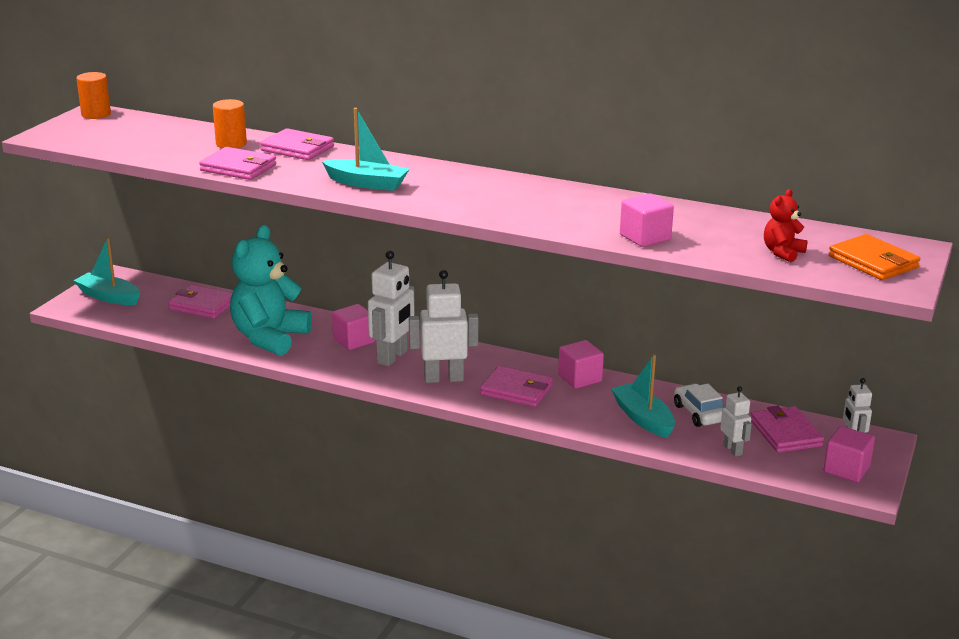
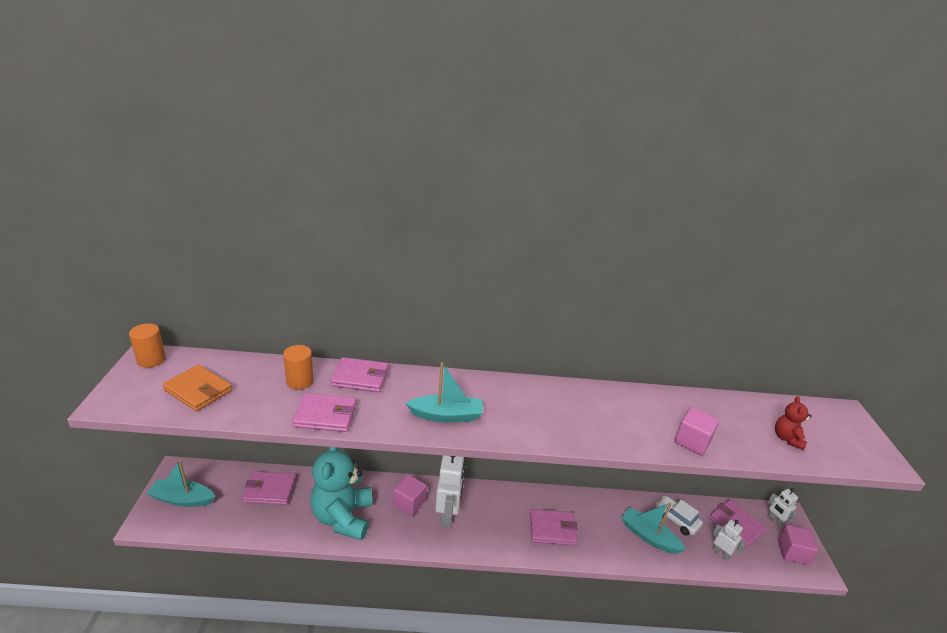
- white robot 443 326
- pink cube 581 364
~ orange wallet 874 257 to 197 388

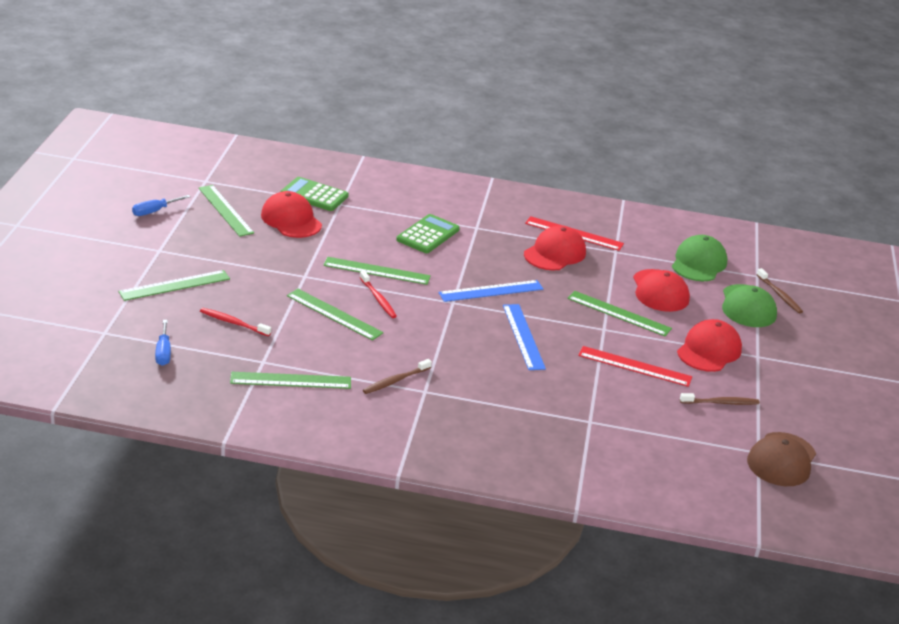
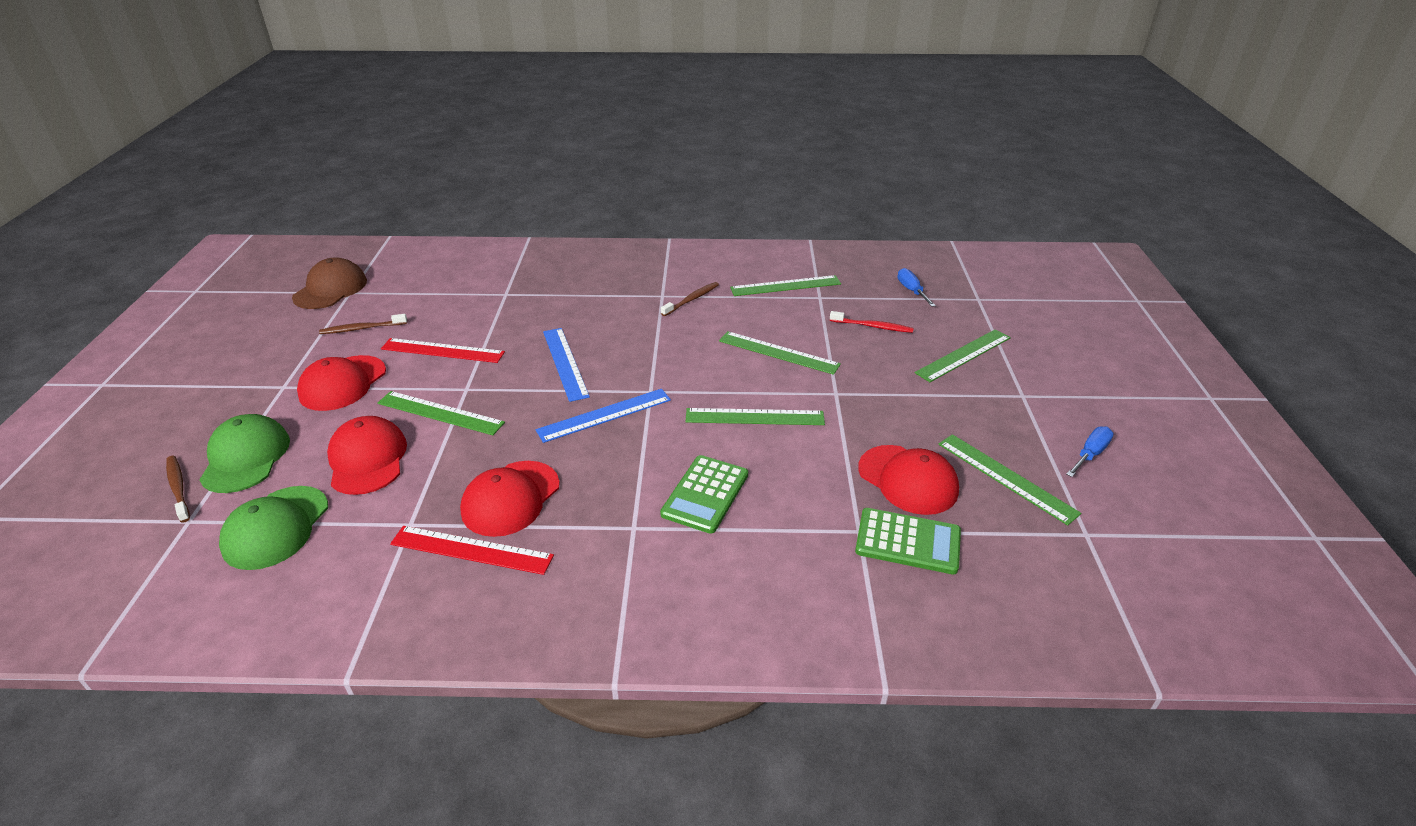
- red toothbrush 378 294

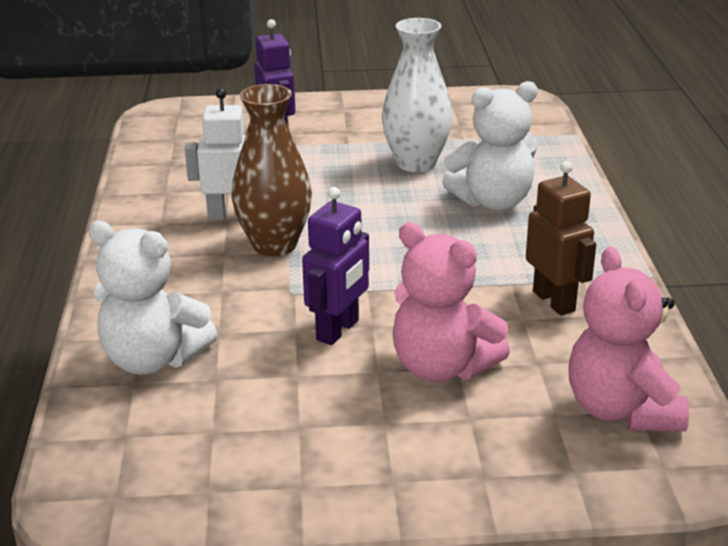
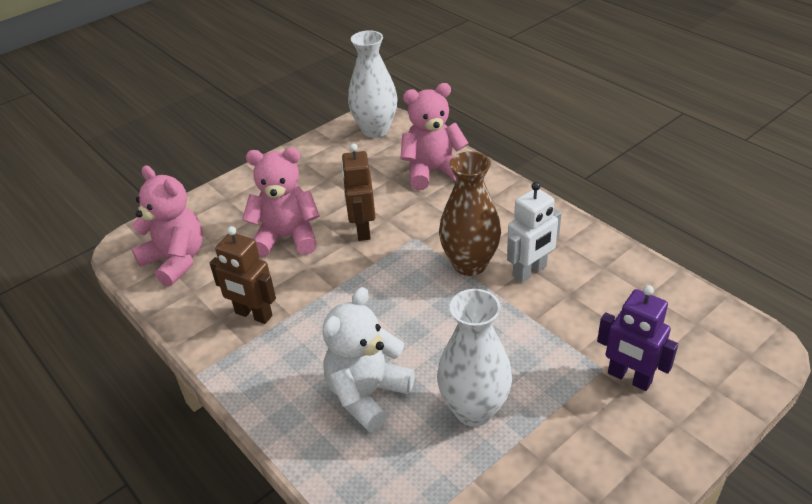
+ white vase 372 84
~ white teddy bear 153 298 to pink teddy bear 434 136
~ purple robot 335 266 to brown robot 358 192

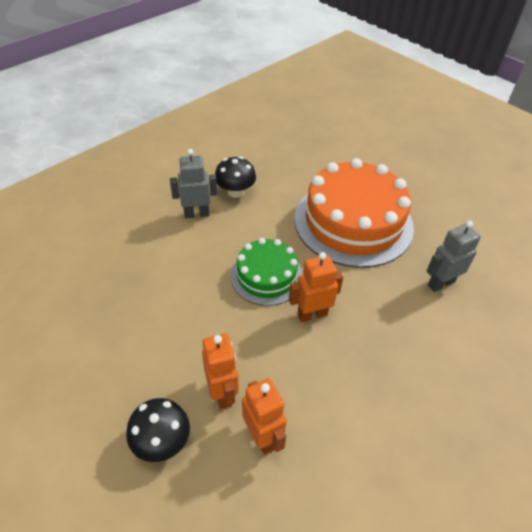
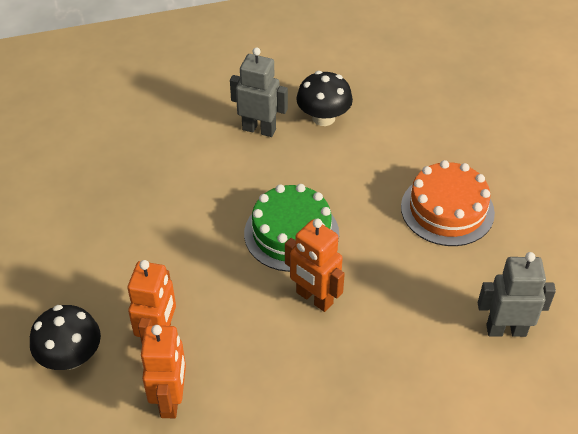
~ orange robot 316 287 = 315 265 150 degrees counterclockwise
~ orange cake 354 213 = 448 203 x0.55

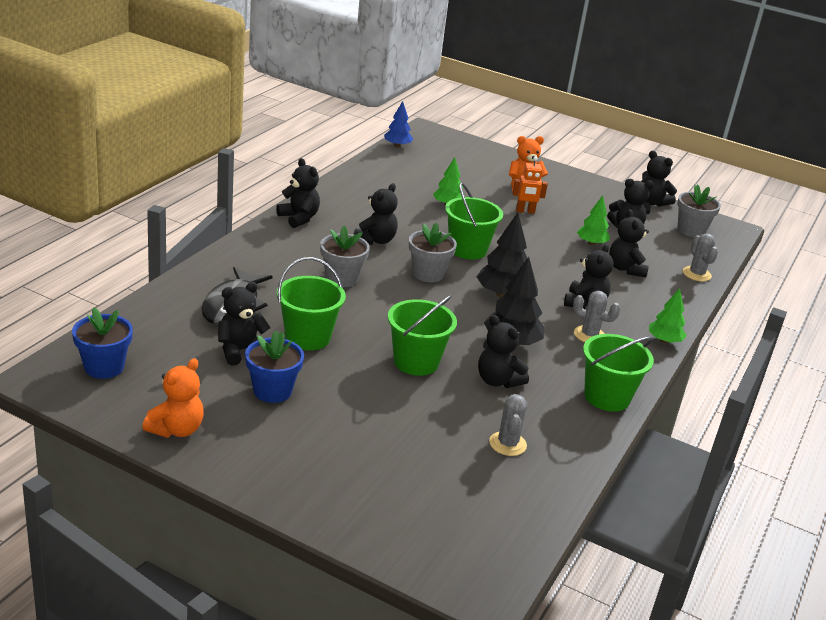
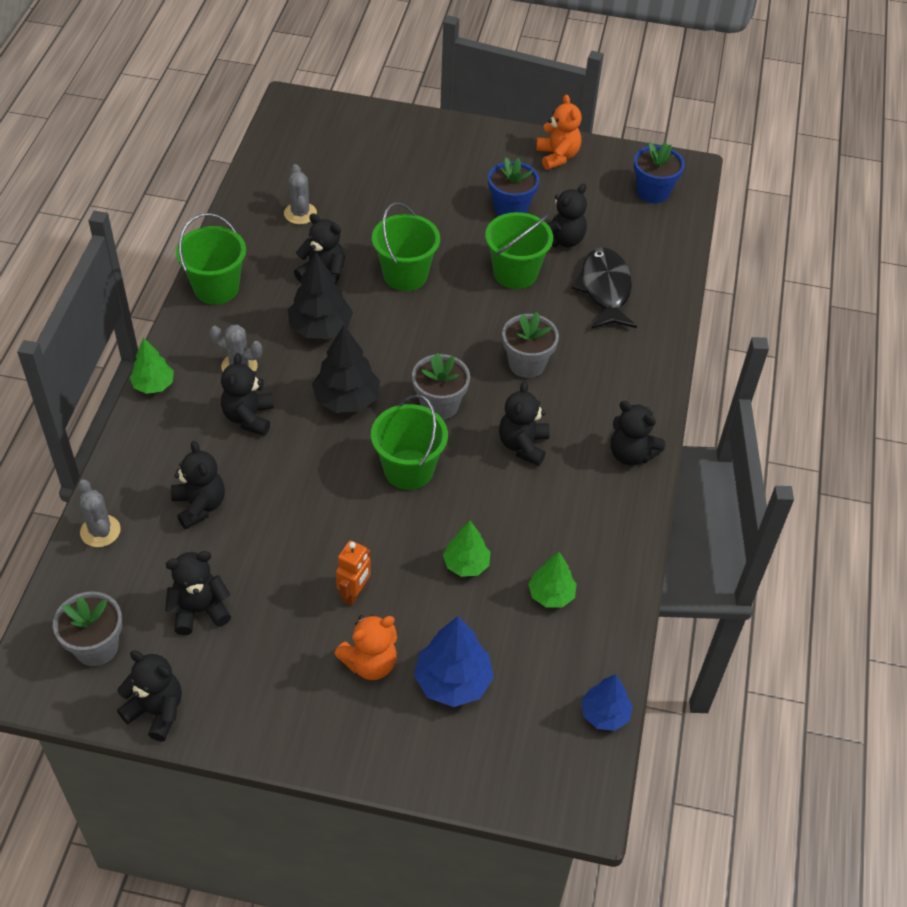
+ blue tree 454 661
~ green tree 593 220 to 552 579
~ orange teddy bear 173 398 = 559 132 150 degrees clockwise
~ orange robot 530 185 = 353 573 135 degrees clockwise

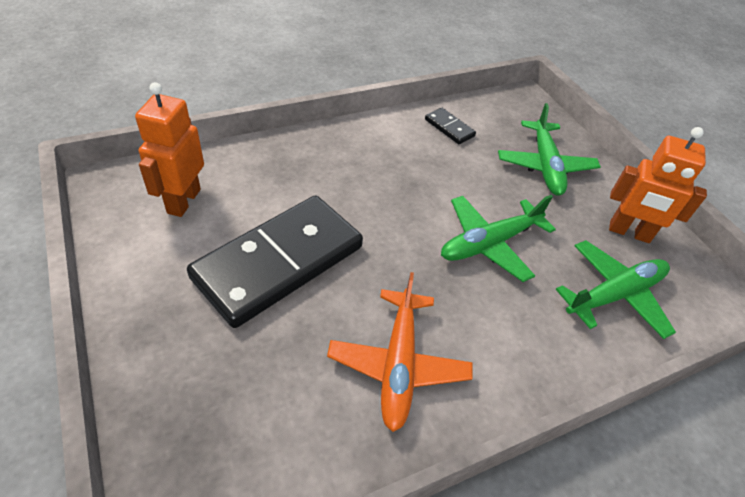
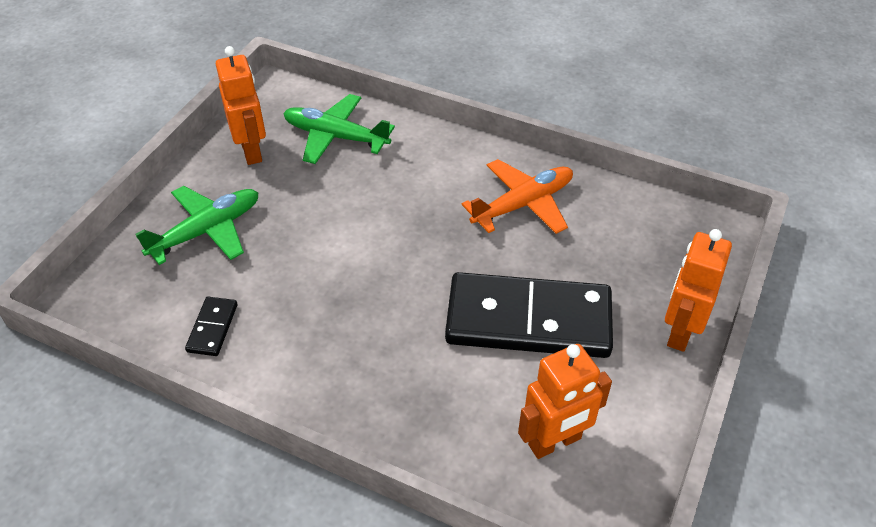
- green plane 498 238
+ orange robot 698 290

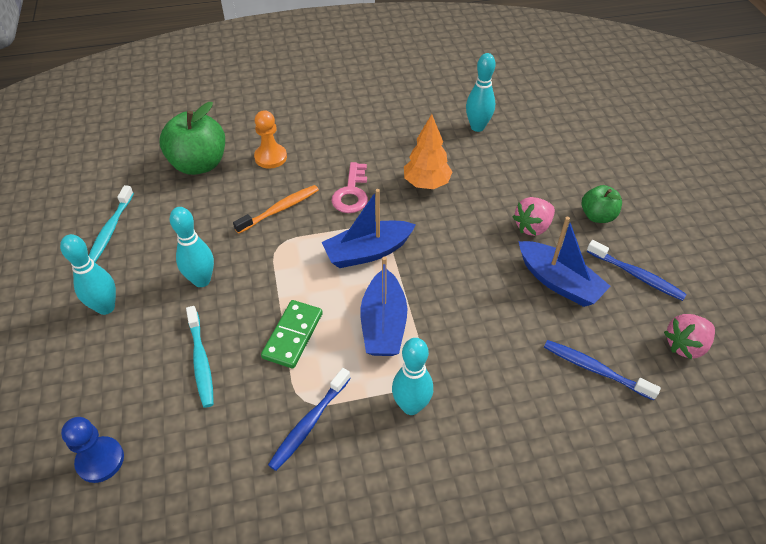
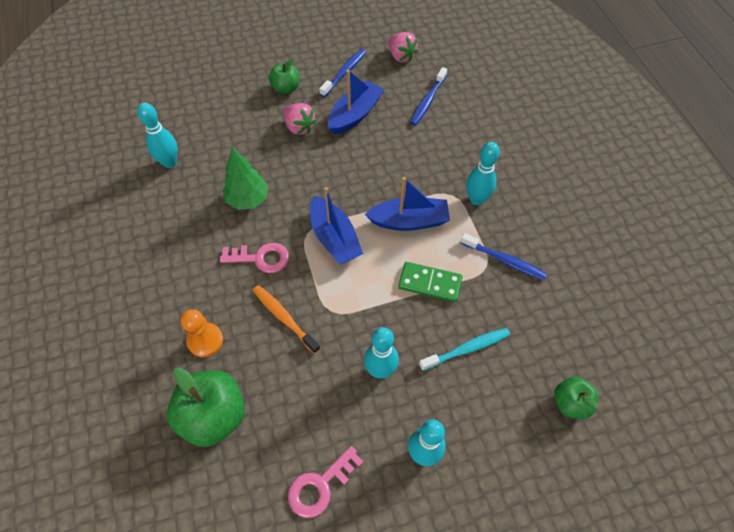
~ blue pawn 92 450 to green apple 576 398
~ turquoise toothbrush 111 224 to pink key 325 482
~ orange tree 428 151 to green tree 245 178

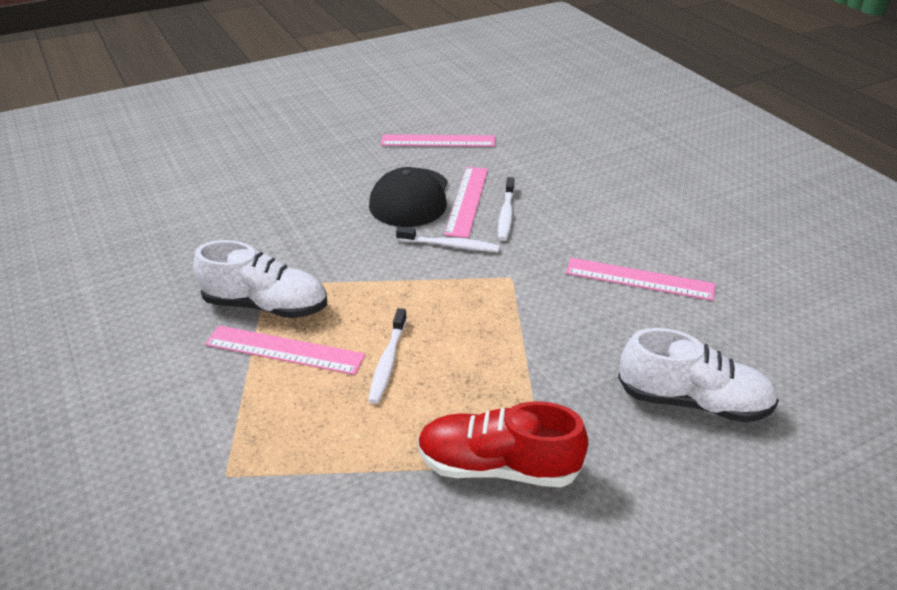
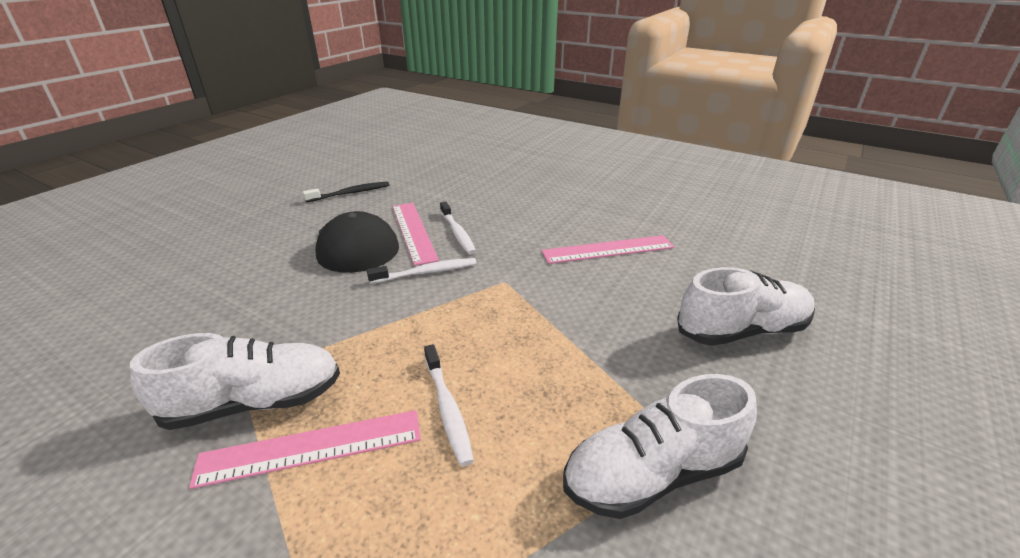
~ pink ruler 438 140 to black toothbrush 346 192
~ red shoe 503 444 to white shoe 660 446

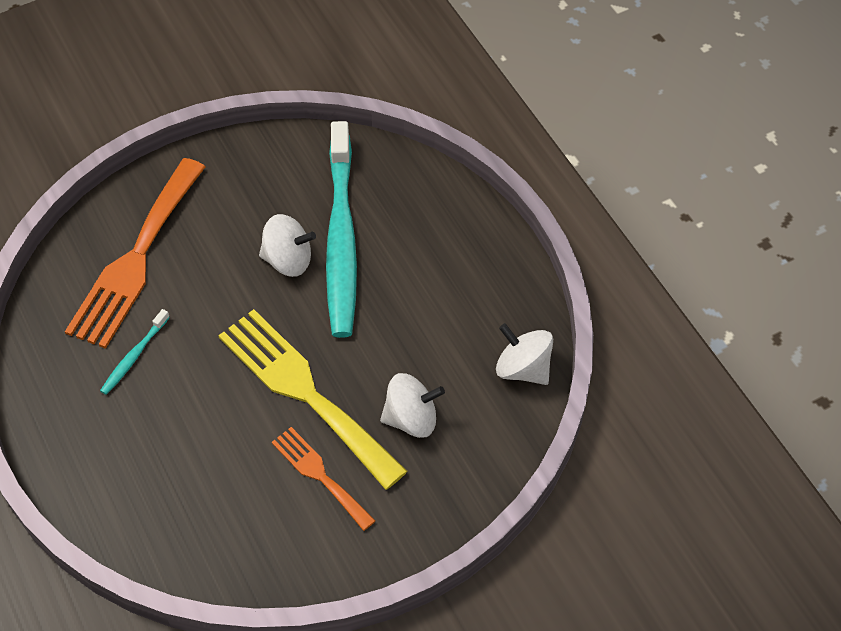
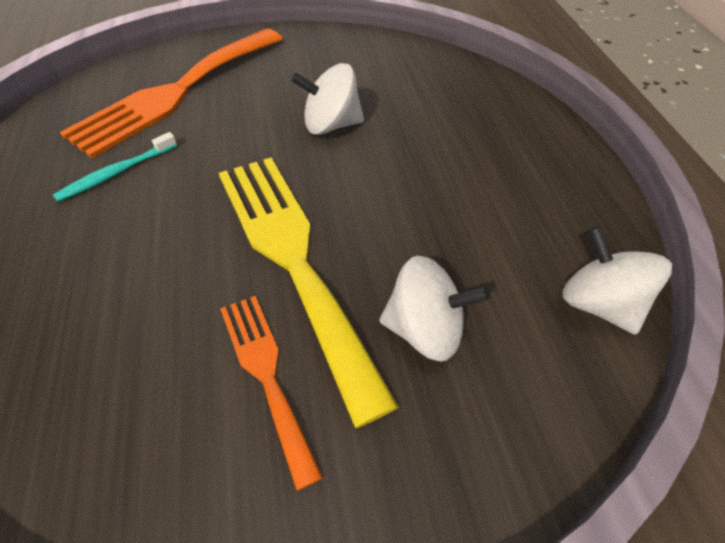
- turquoise toothbrush 341 229
~ white spinning top 287 245 = 327 99 150 degrees clockwise

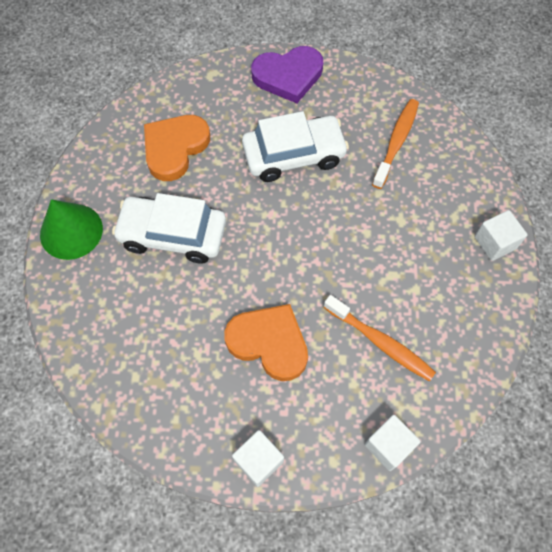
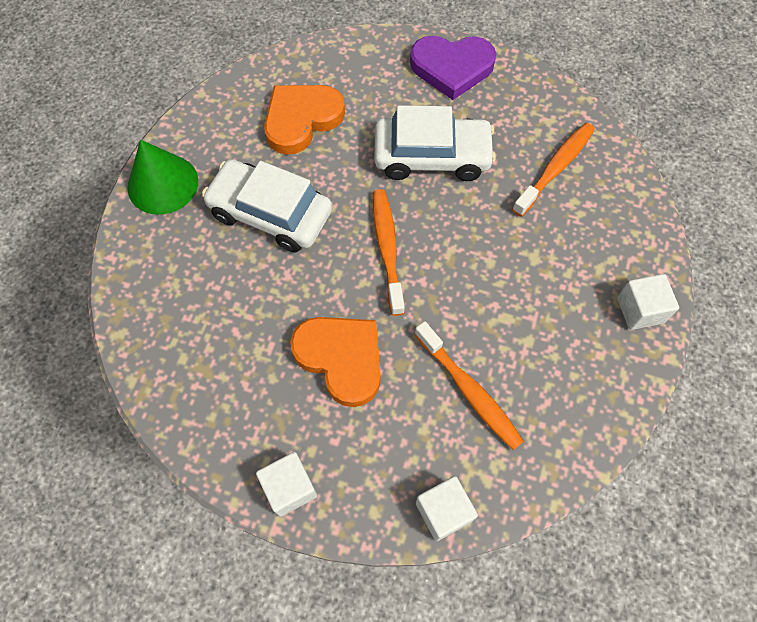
+ orange toothbrush 389 252

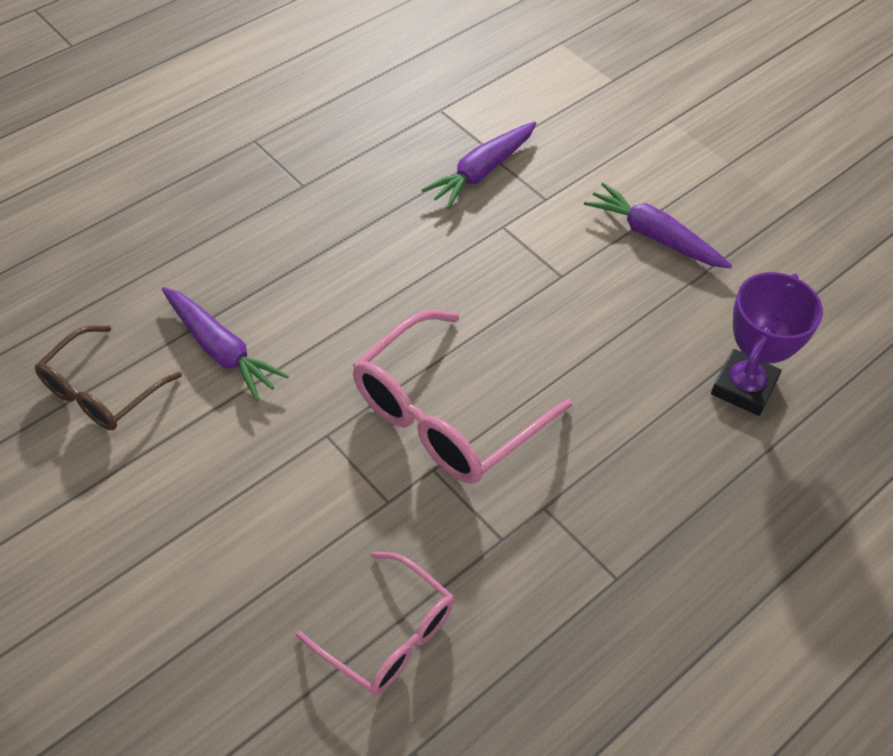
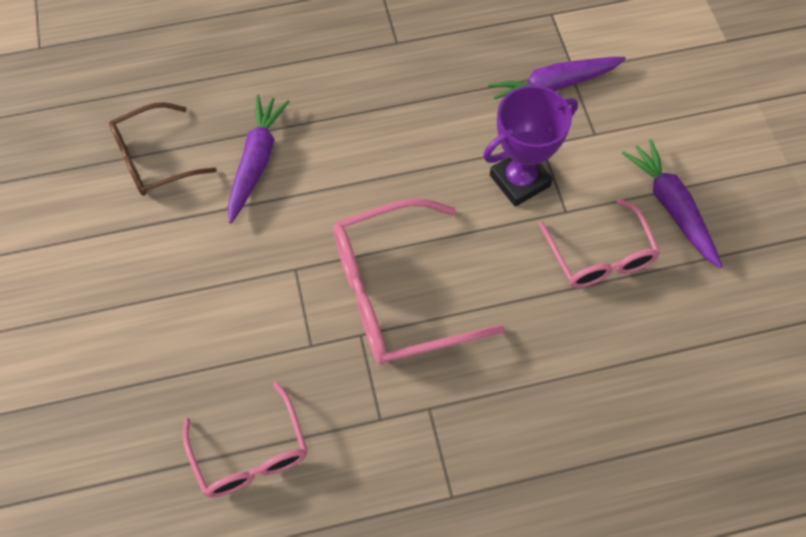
+ pink glasses 599 243
~ purple trophy 767 344 to 530 146
~ purple carrot 225 344 = 259 159 150 degrees counterclockwise

